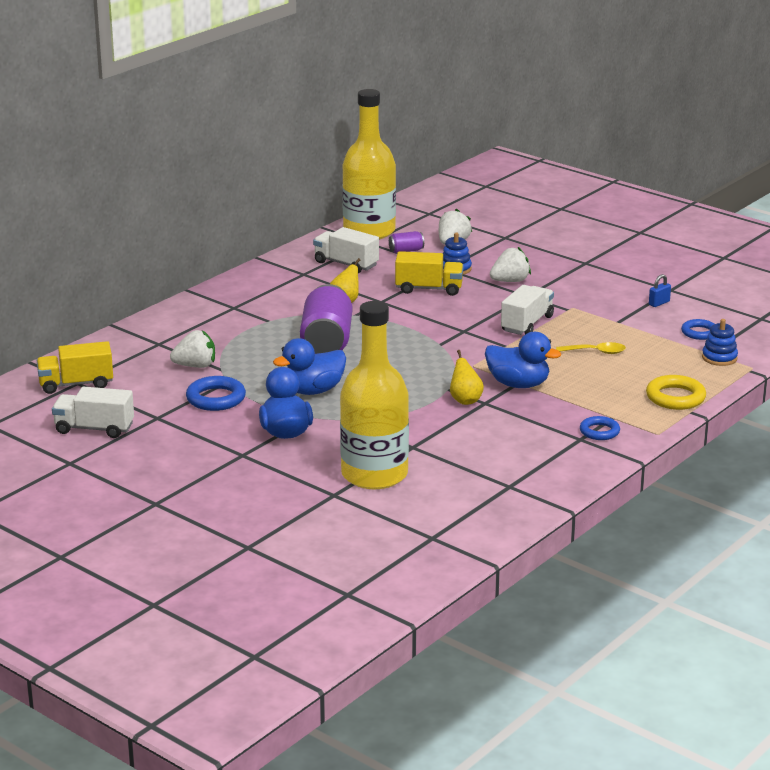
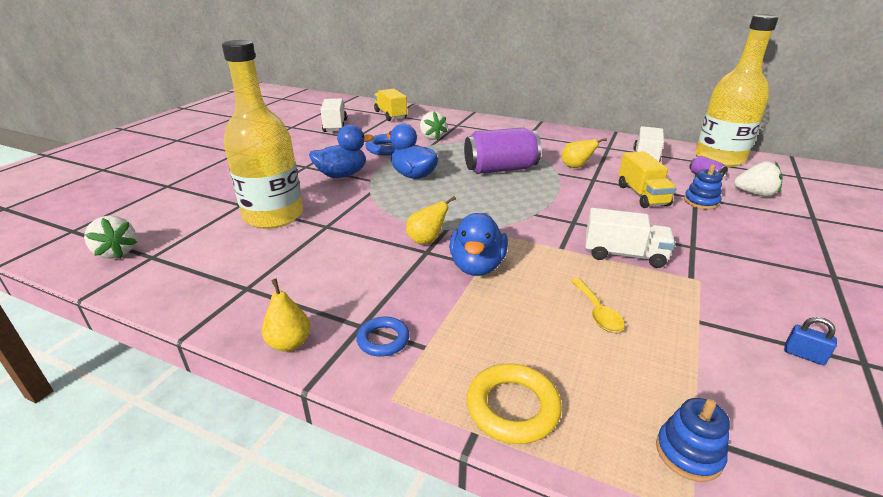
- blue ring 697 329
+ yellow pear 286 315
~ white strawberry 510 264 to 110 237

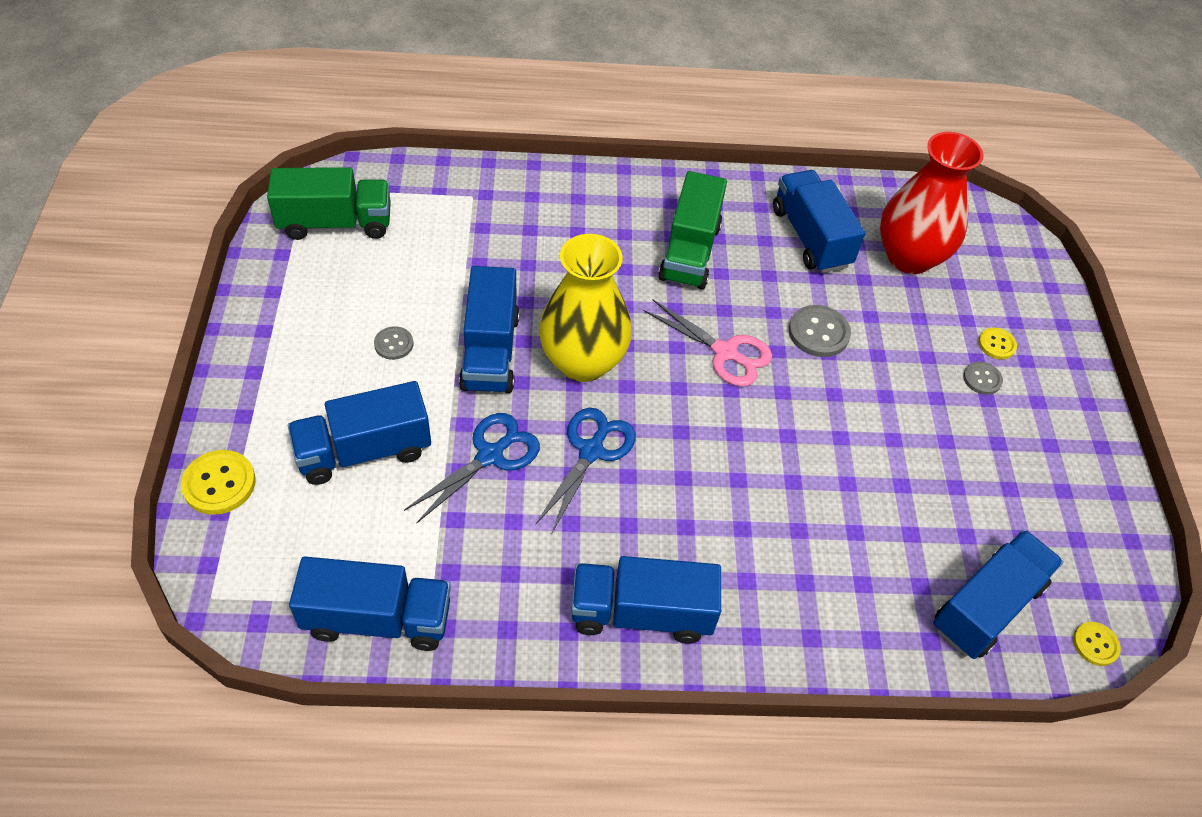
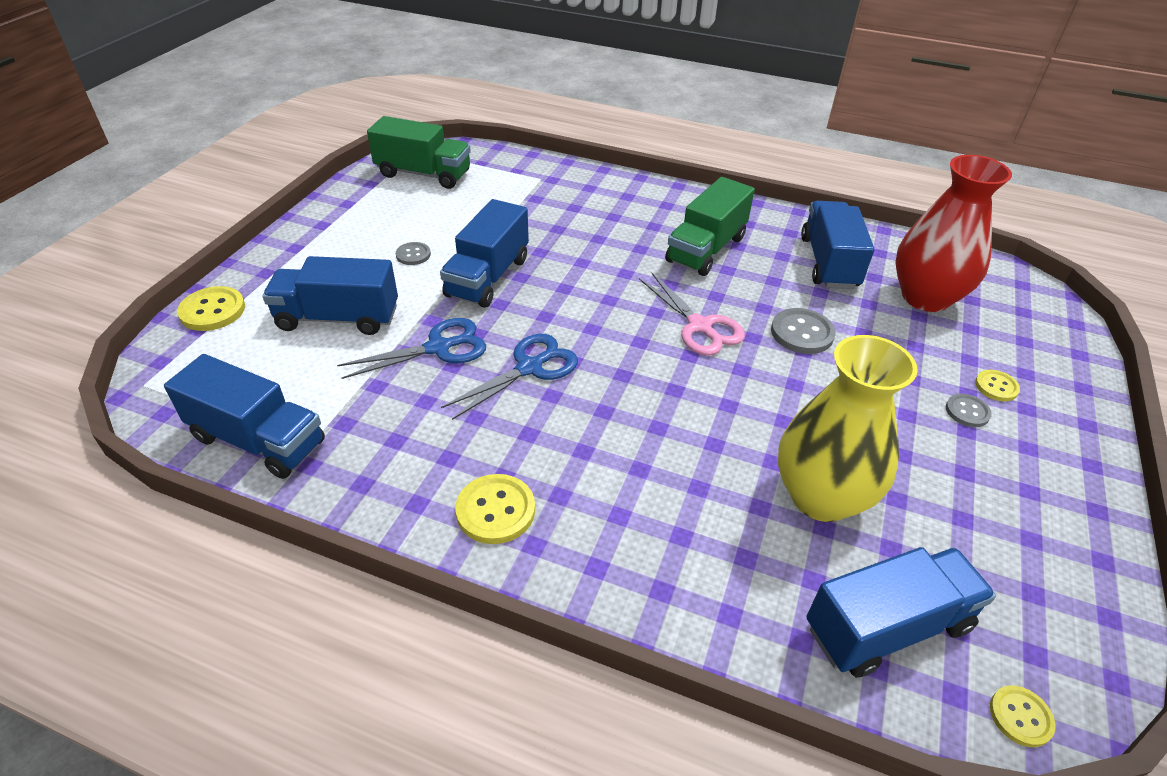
~ yellow vase 585 308 to 848 428
~ blue truck 646 599 to yellow button 495 509

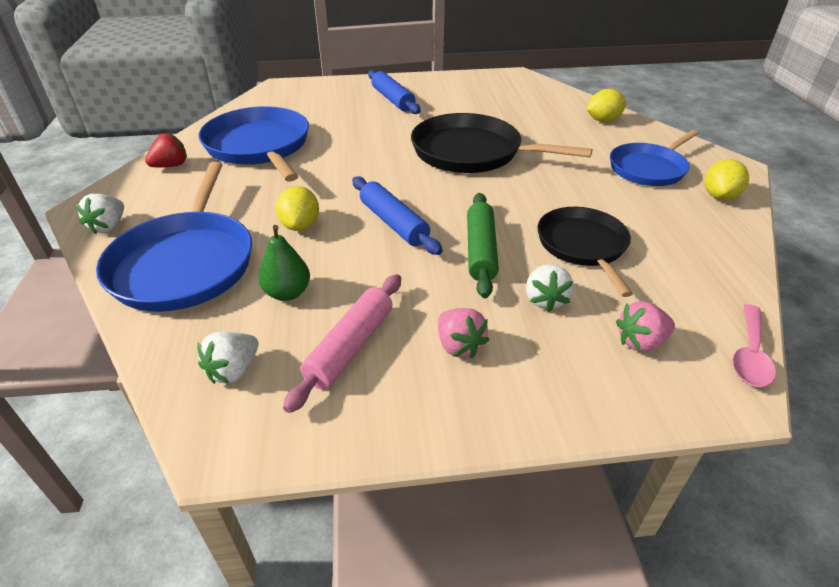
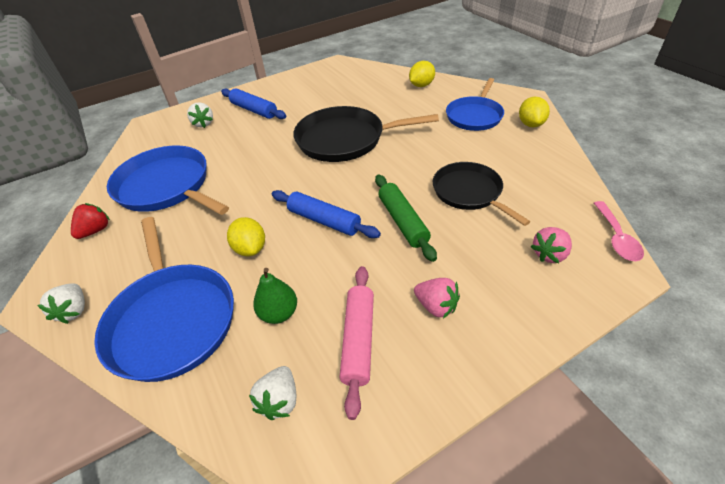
~ white strawberry 550 288 to 200 115

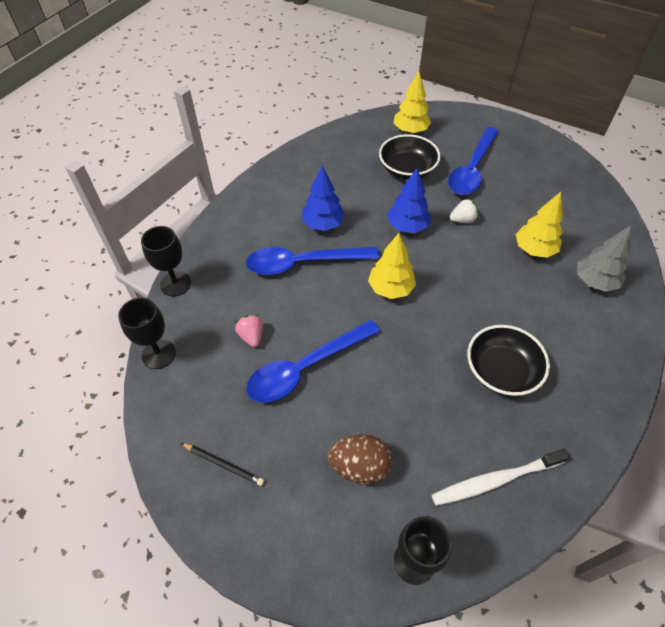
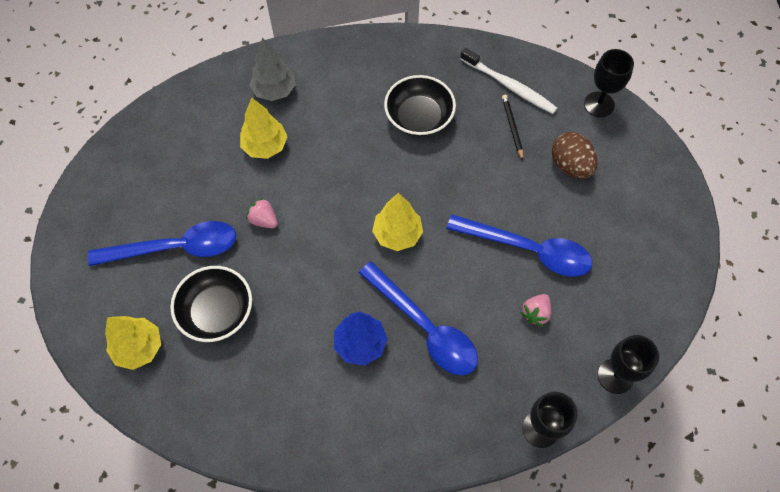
- blue tree 409 200
~ black pencil 222 464 to 512 127
~ white strawberry 464 210 to pink strawberry 262 212

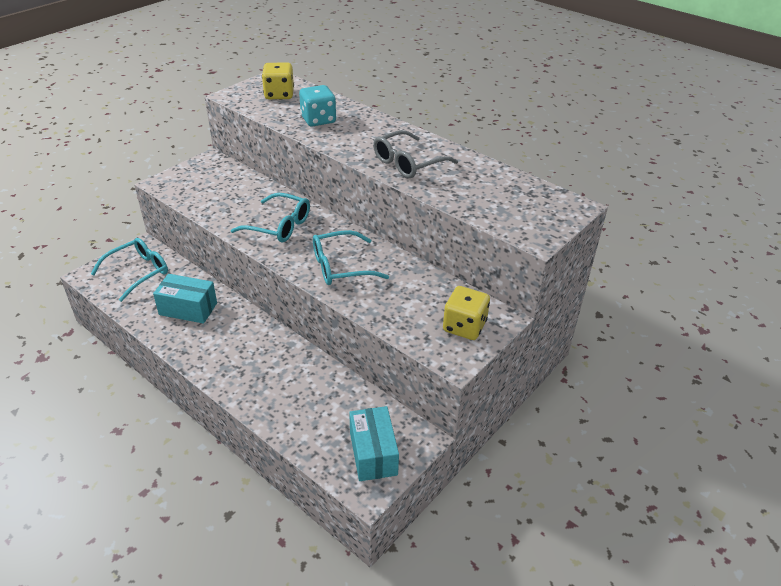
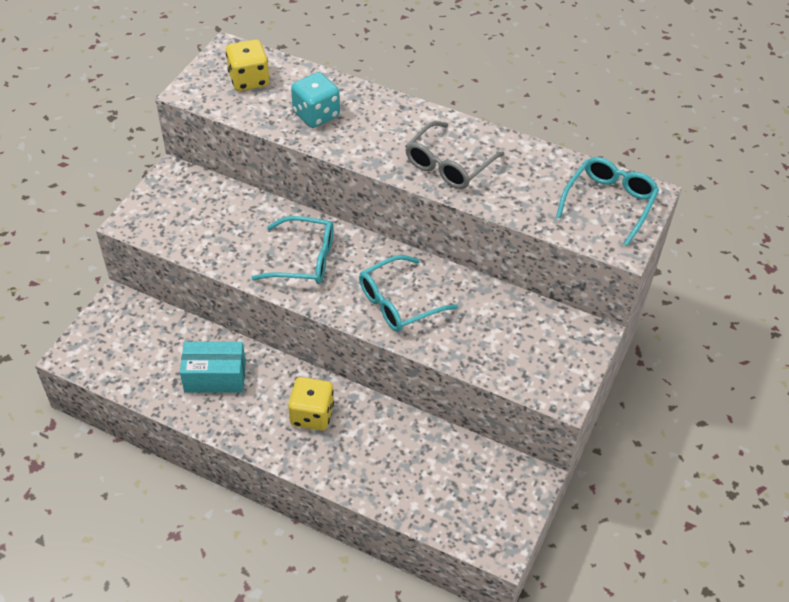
- turquoise box 374 443
~ turquoise glasses 129 270 to 607 201
~ yellow dice 466 313 to 311 404

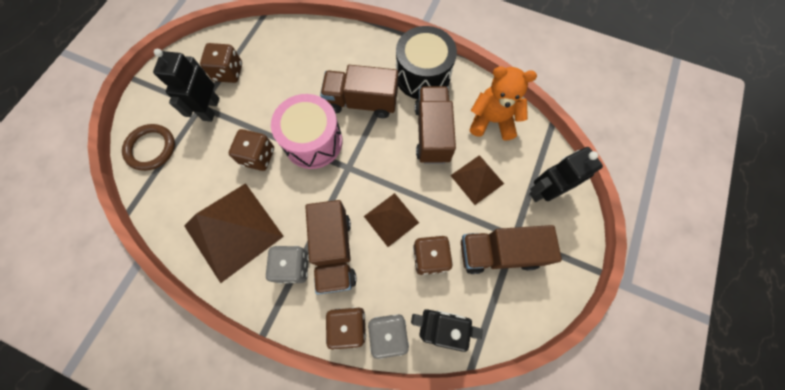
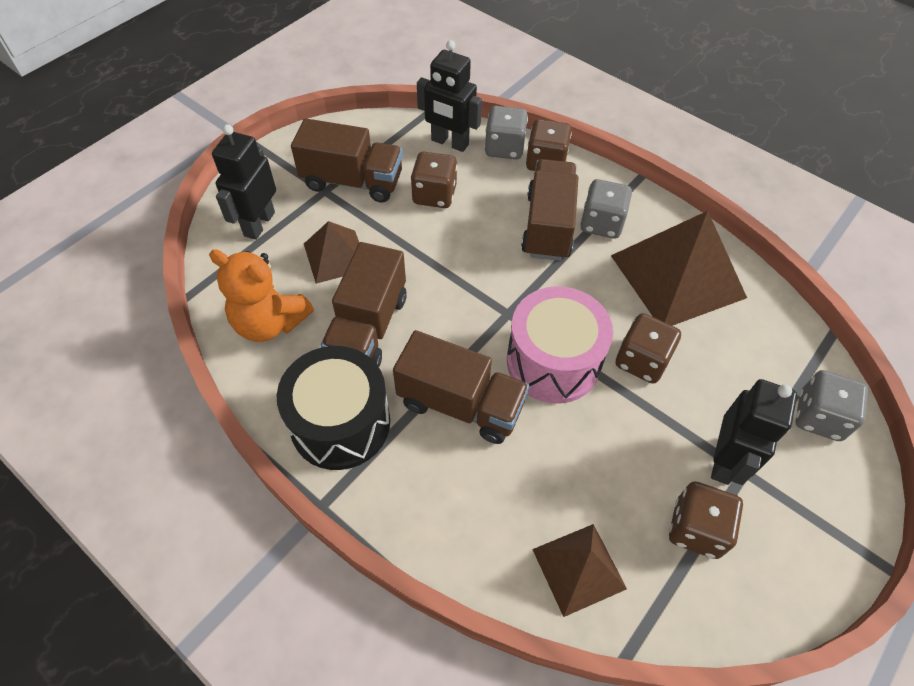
~ brown pyramid 391 220 to 579 570
~ brown ring 148 147 to grey dice 831 405
~ black robot 566 174 = 244 182 120 degrees clockwise

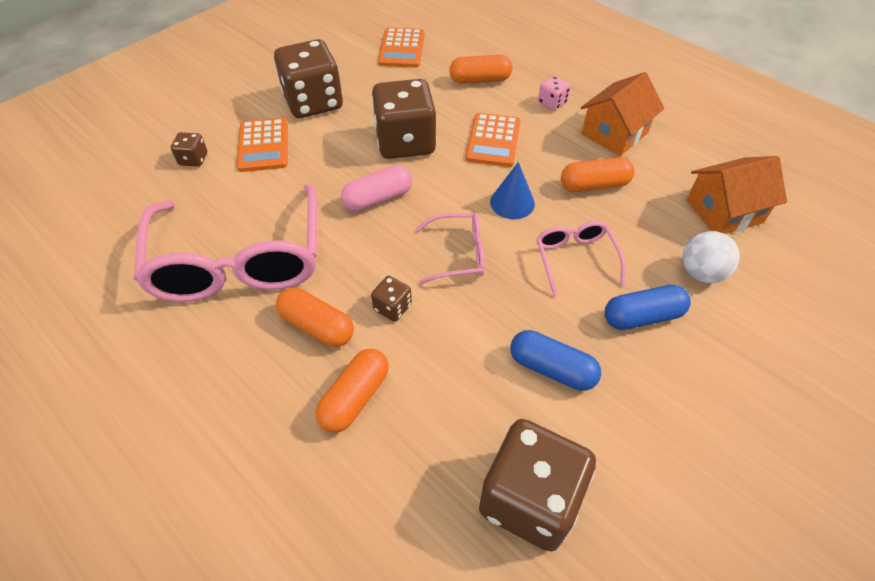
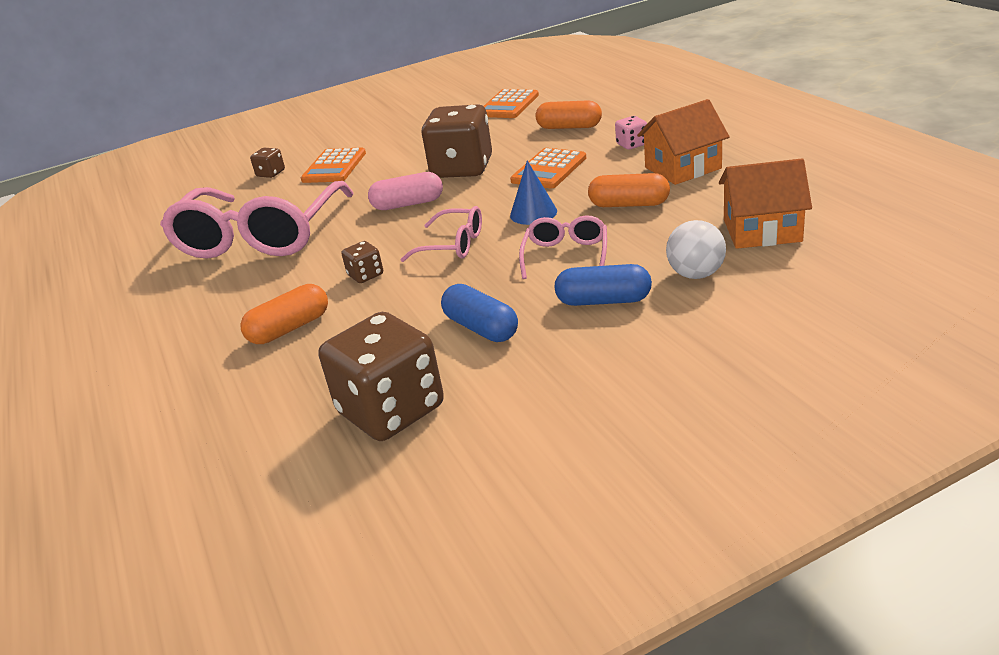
- brown dice 308 78
- orange capsule 315 317

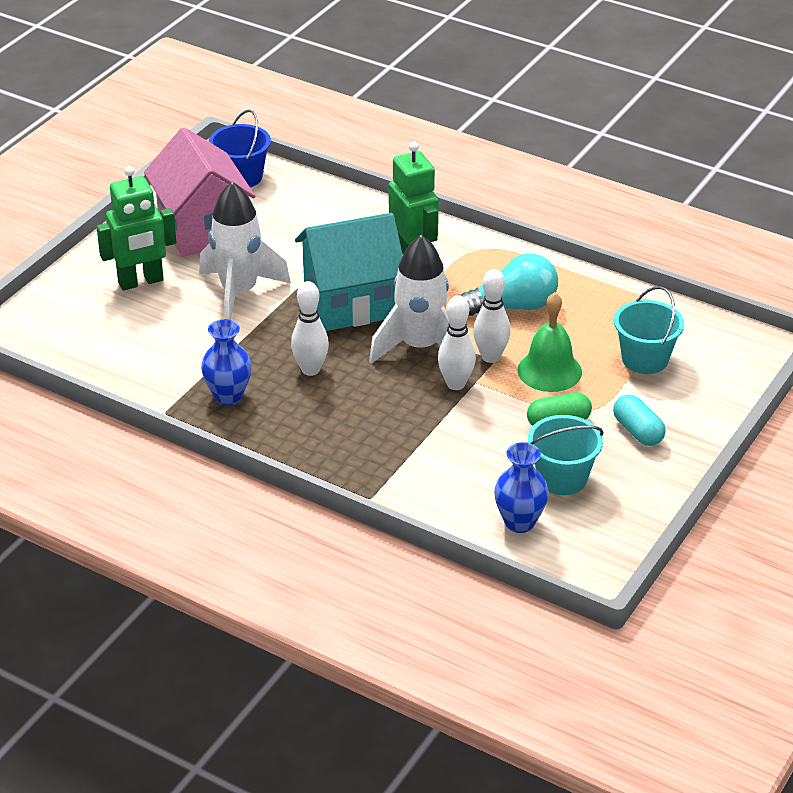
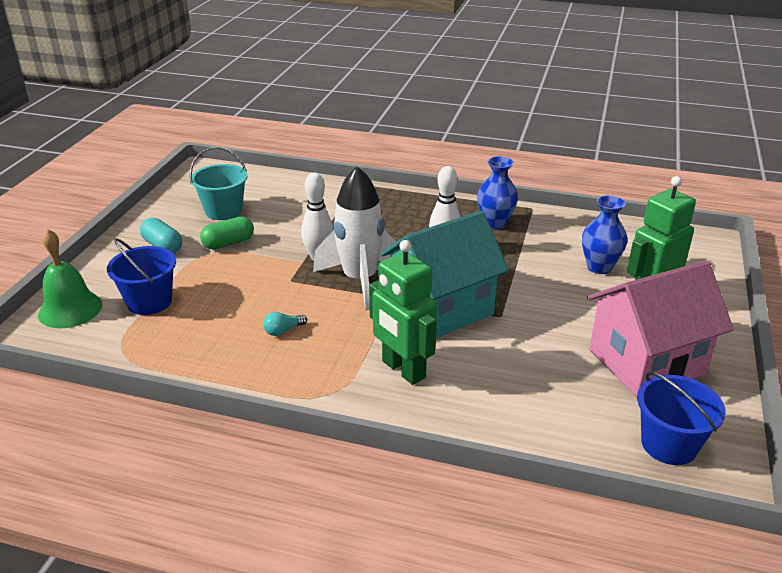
- white rocket 245 250
- white bowling pin 492 316
~ blue vase 521 487 to 604 234
~ green bell 549 342 to 70 278
~ turquoise bucket 649 330 to blue bucket 141 276
~ pink house 200 192 = 660 329 75 degrees counterclockwise
~ turquoise light bulb 509 284 = 285 324 x0.42

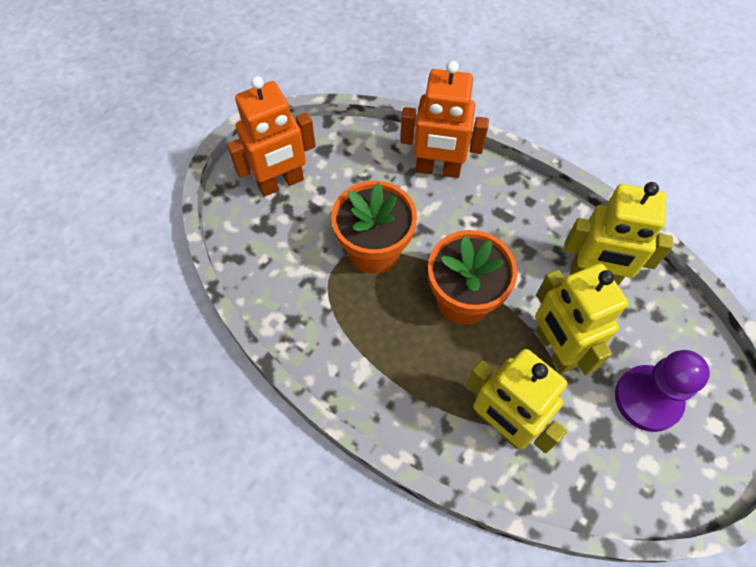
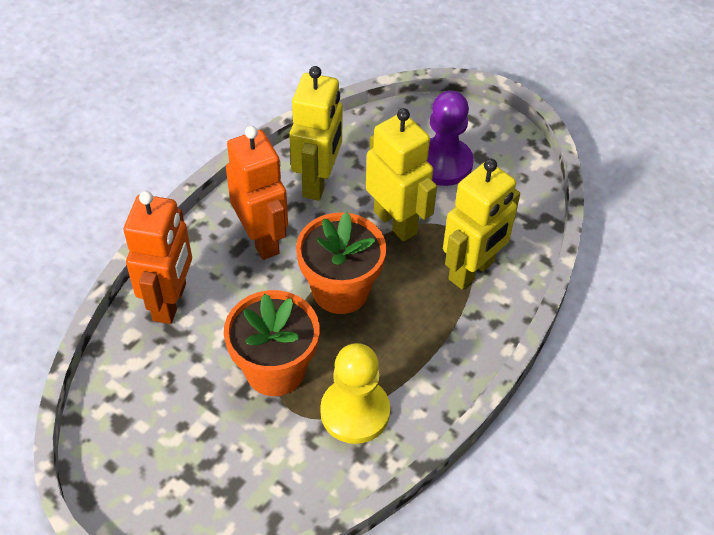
+ yellow pawn 355 393
~ orange robot 271 136 to 257 193
~ yellow robot 581 319 = 401 174 105 degrees counterclockwise

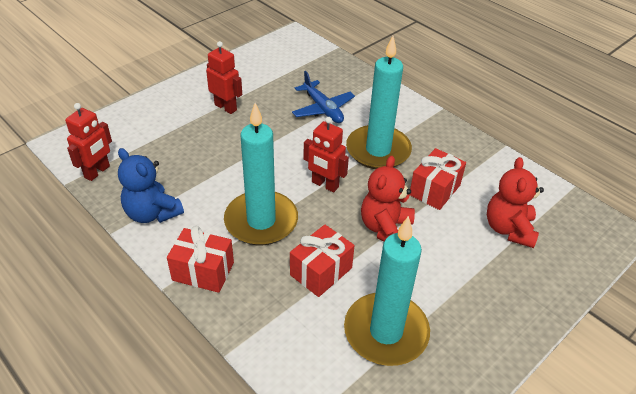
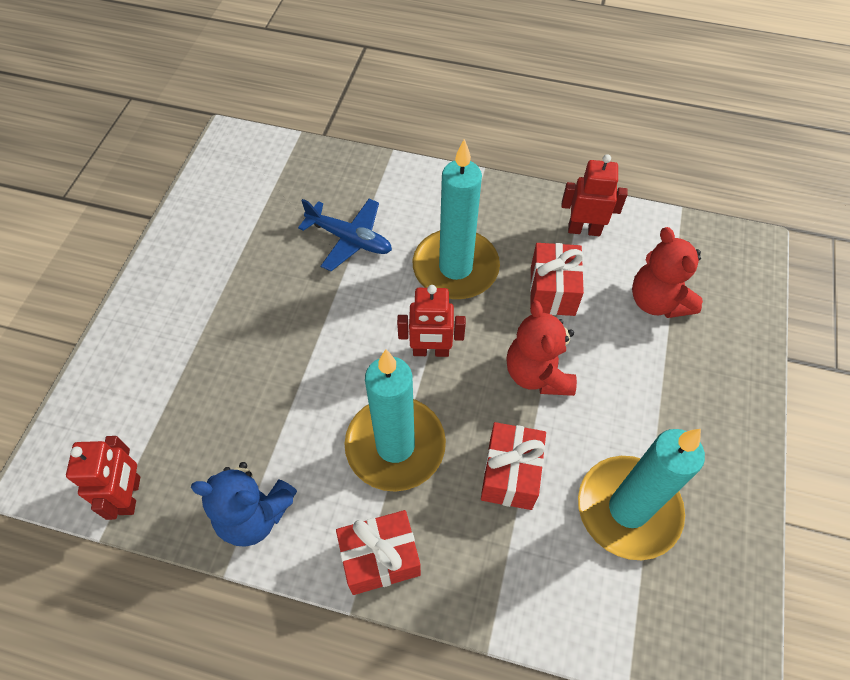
~ red robot 224 77 to 594 195

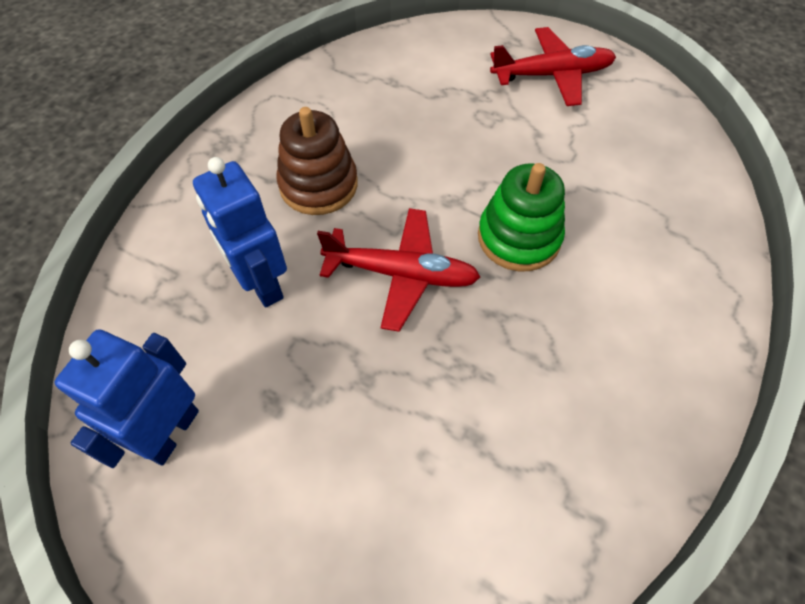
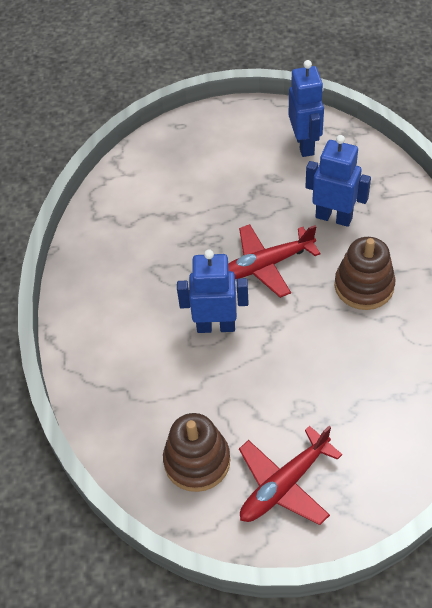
+ brown stacking toy 196 452
~ green stacking toy 521 217 to blue robot 213 291

